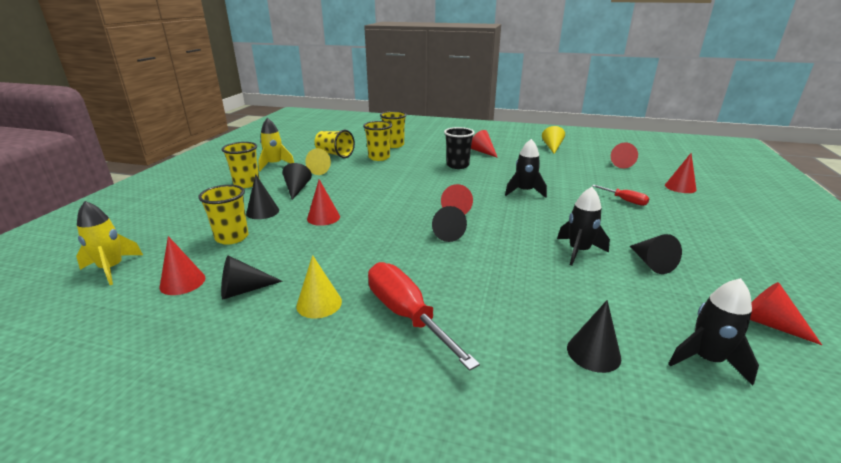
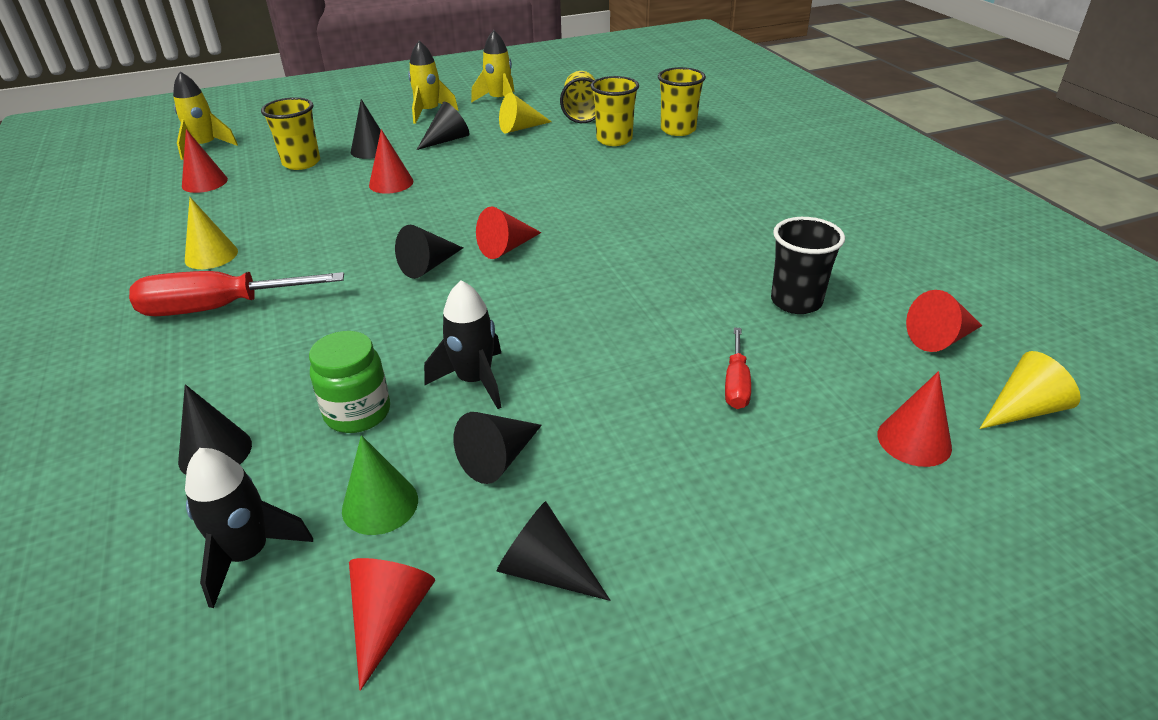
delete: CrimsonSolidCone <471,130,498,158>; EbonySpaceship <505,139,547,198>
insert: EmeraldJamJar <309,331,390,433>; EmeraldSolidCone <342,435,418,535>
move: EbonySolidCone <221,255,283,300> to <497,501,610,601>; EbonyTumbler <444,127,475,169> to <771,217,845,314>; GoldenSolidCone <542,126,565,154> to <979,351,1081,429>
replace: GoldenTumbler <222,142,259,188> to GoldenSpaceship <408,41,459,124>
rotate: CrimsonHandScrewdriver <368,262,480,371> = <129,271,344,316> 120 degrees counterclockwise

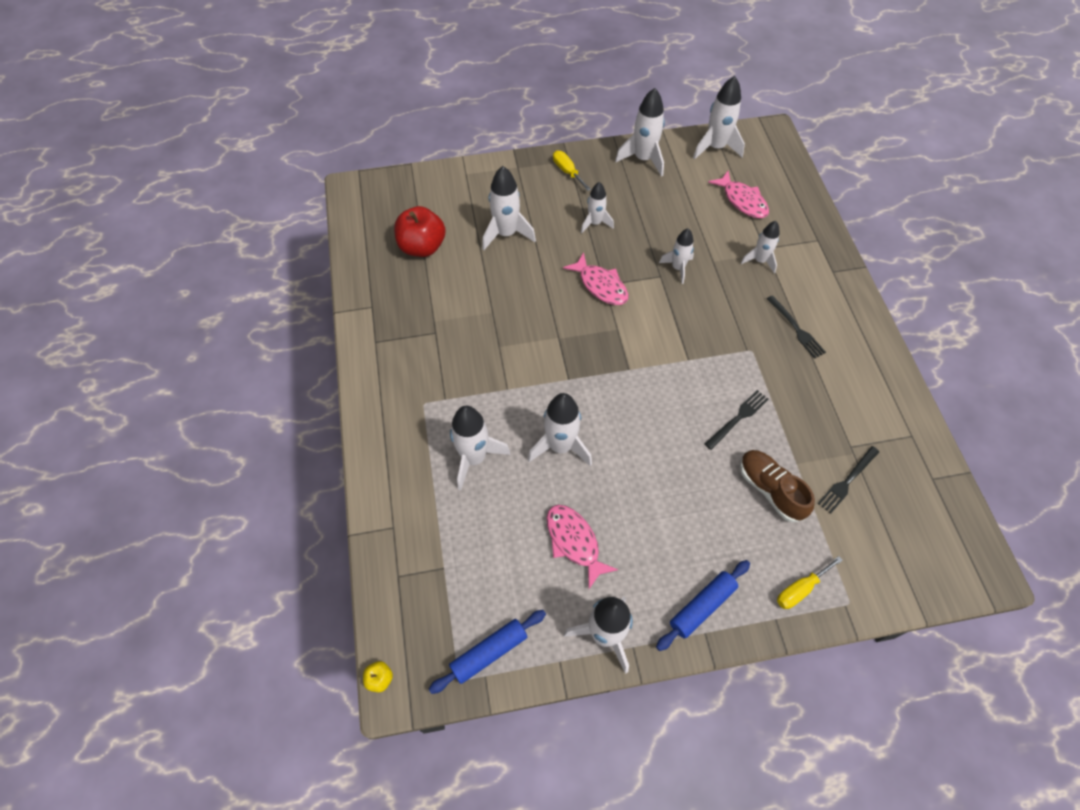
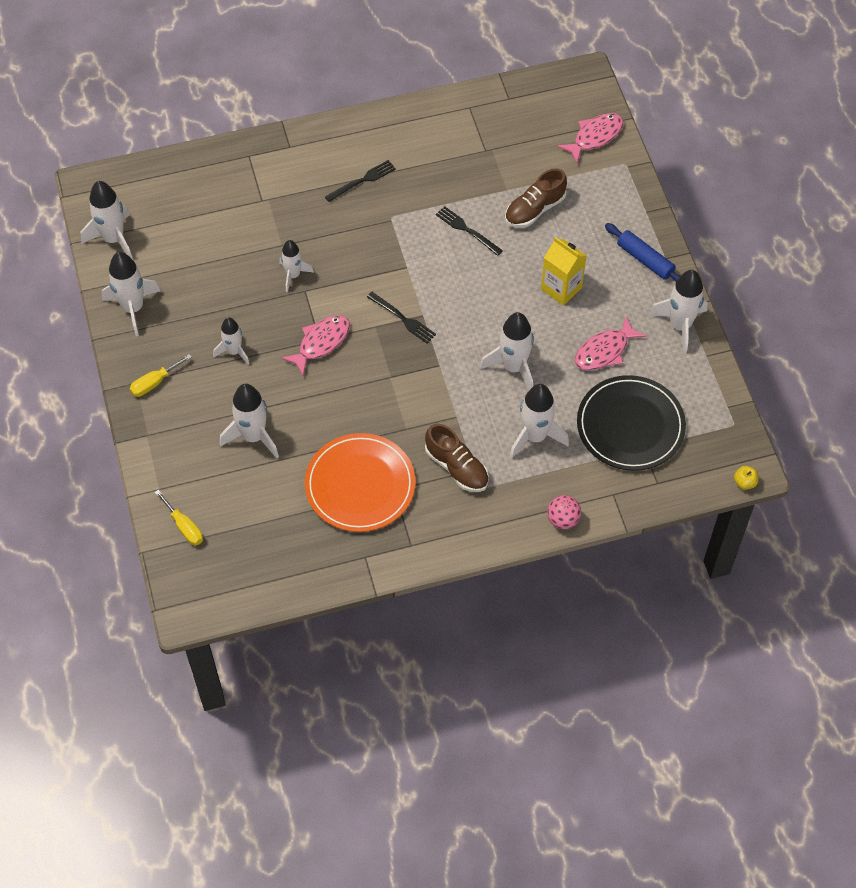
delete: CrimsonToyApple <394,206,446,257>; RoyalBlueRollingPin <429,610,546,694>; SnowWhiteSpaceship <741,221,780,273>
insert: OrangeColouredPlate <305,433,416,532>; BrownSneaker <425,424,489,492>; GoldenCarton <541,237,587,306>; PinkBall <547,495,581,529>; EbonyPlate <577,375,686,471>
move: GoldenHandScrewdriver <777,556,843,609> to <155,490,203,545>; EbonyFork <818,446,879,514> to <367,292,436,343>; PinkToyFish <708,171,769,218> to <557,113,623,163>

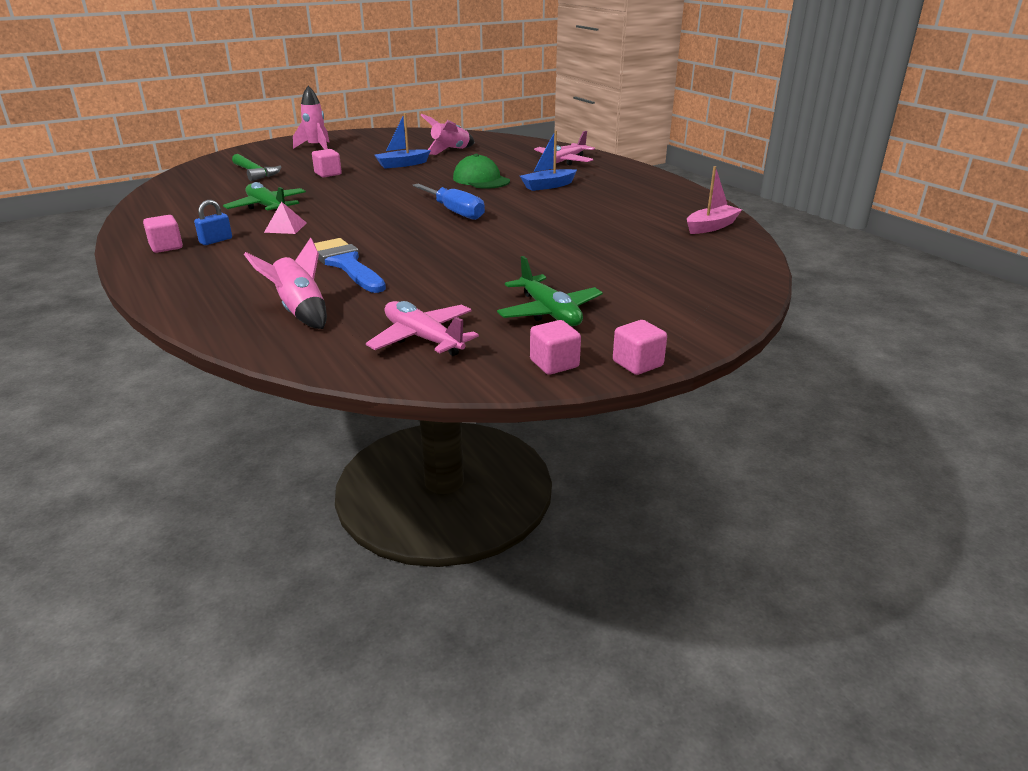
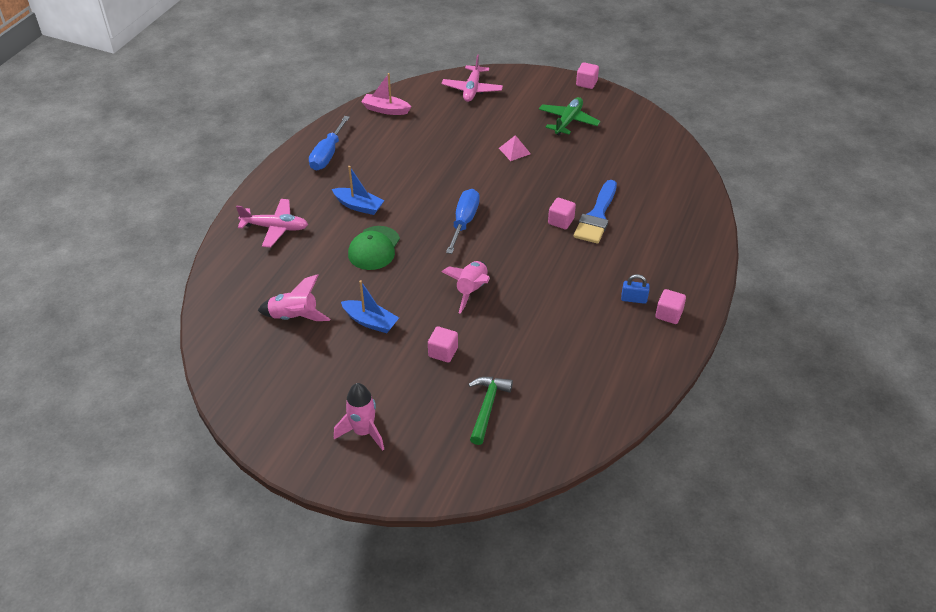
delete: EmeraldPlane <223,182,306,211>
insert: RoyalBlueHandScrewdriver <309,116,350,170>
move: PinkPlane <366,301,479,356> to <442,54,503,102>; PinkSpaceship <244,237,327,329> to <442,261,490,314>; PinkPyramid <264,202,307,234> to <499,135,531,161>; PinkBlock <530,320,581,375> to <548,198,576,229>

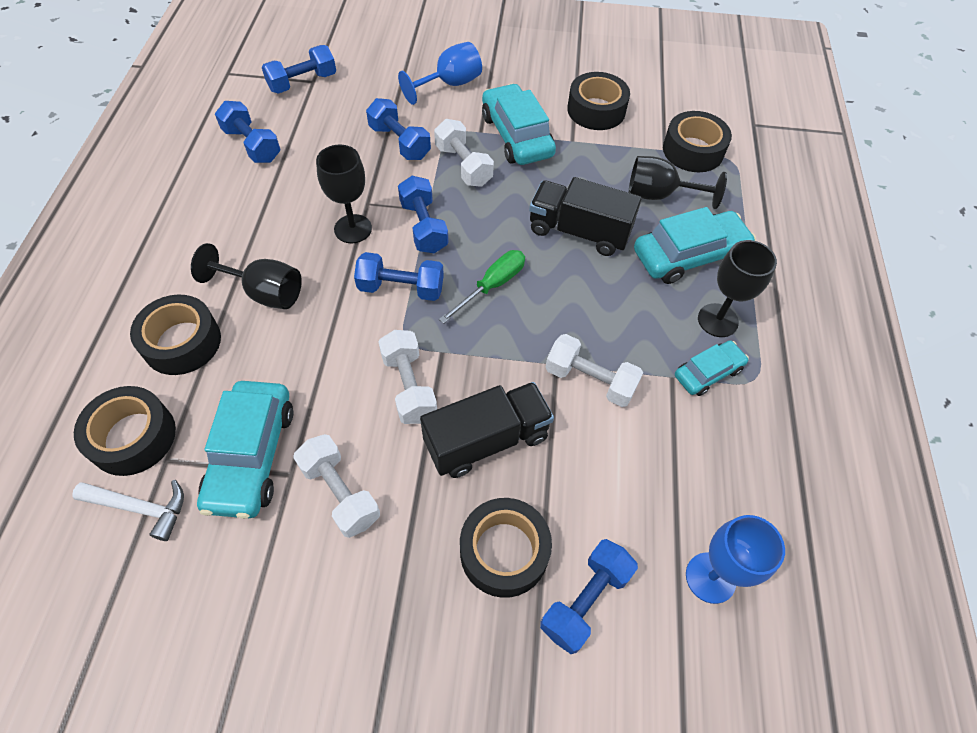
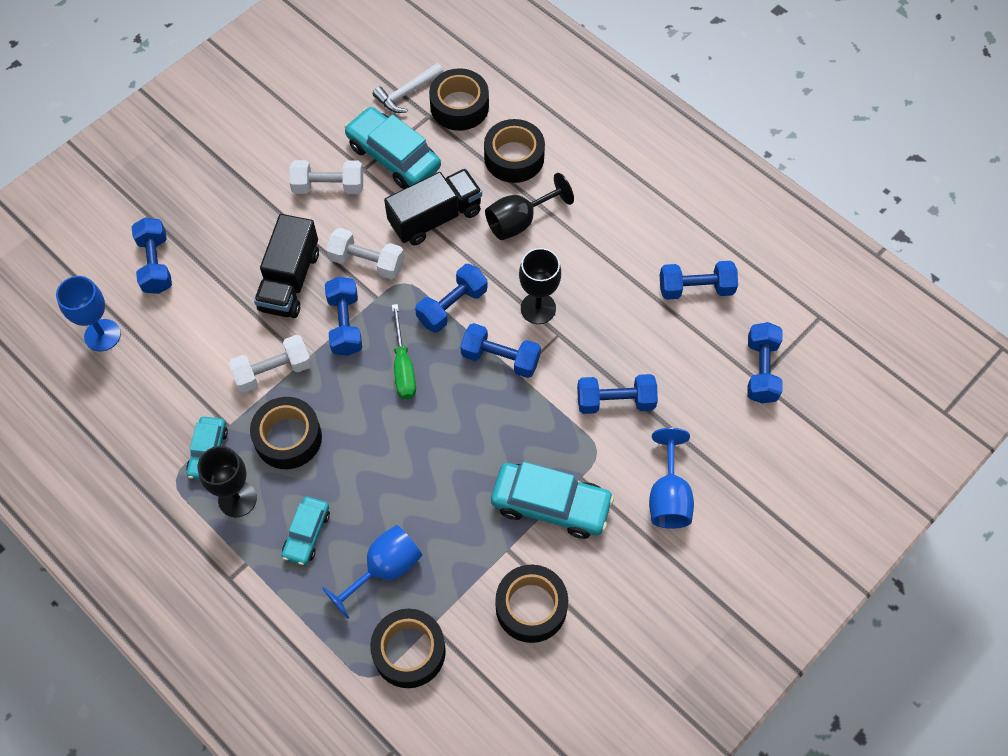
delete: SnowWhiteHandWeight <434,119,494,187>
insert: RoyalBlueHandWeight <325,277,362,356>
move: EbonyRollOfTape <460,498,552,598> to <250,397,322,469>; EbonyLorry <529,177,642,256> to <384,169,482,245>
recolor: EbonyWineGlass <629,156,727,209> to RoyalBlueWineGlass <322,525,422,619>
resize: TurquoiseToyCar <634,207,756,284> = <282,497,330,565> x0.58

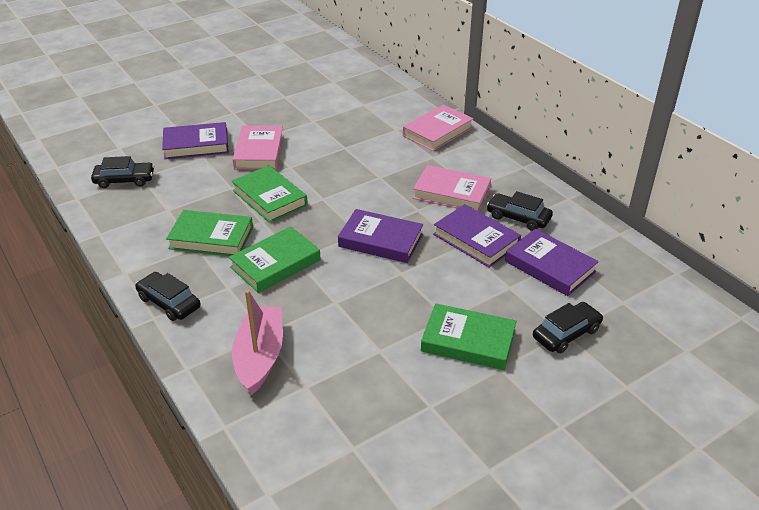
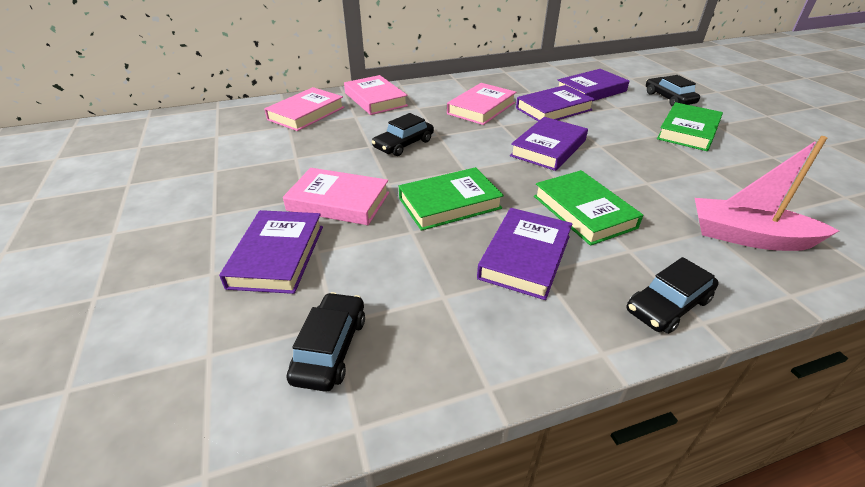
insert: PinkHardback <264,87,344,131>
move: EbonyToyCar <487,191,553,231> to <372,113,434,156>
recolor: EmeraldHardback <166,210,253,256> to RoyalPurpleHardback <477,208,573,300>

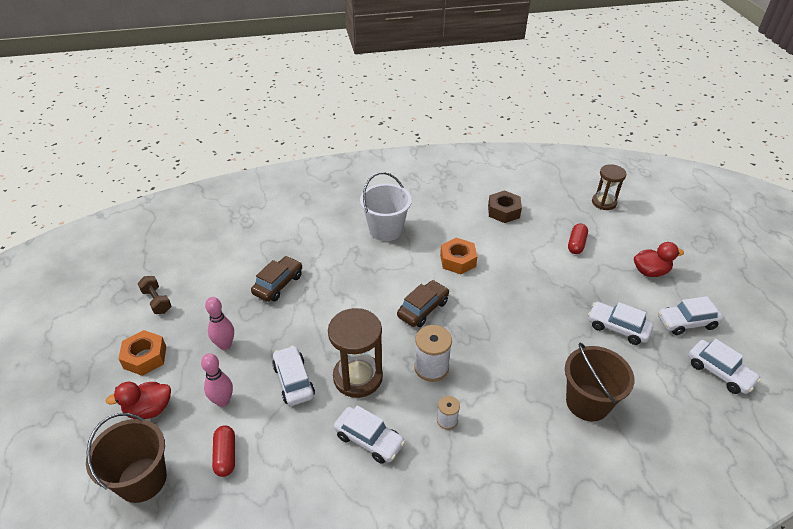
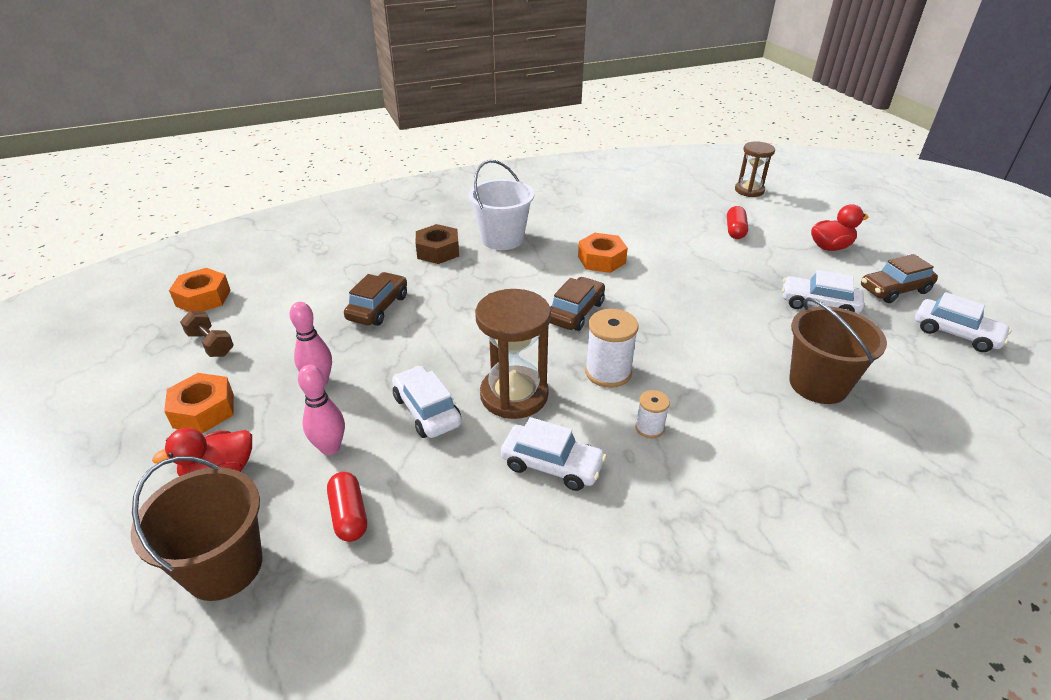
insert: OrangeColouredHexagonNut <169,268,231,312>
move: BrownHexagonNut <488,190,522,223> to <416,224,459,264>
recolor: SnowWhiteToyCar <658,296,723,335> to BrownToyCar <861,254,938,303>

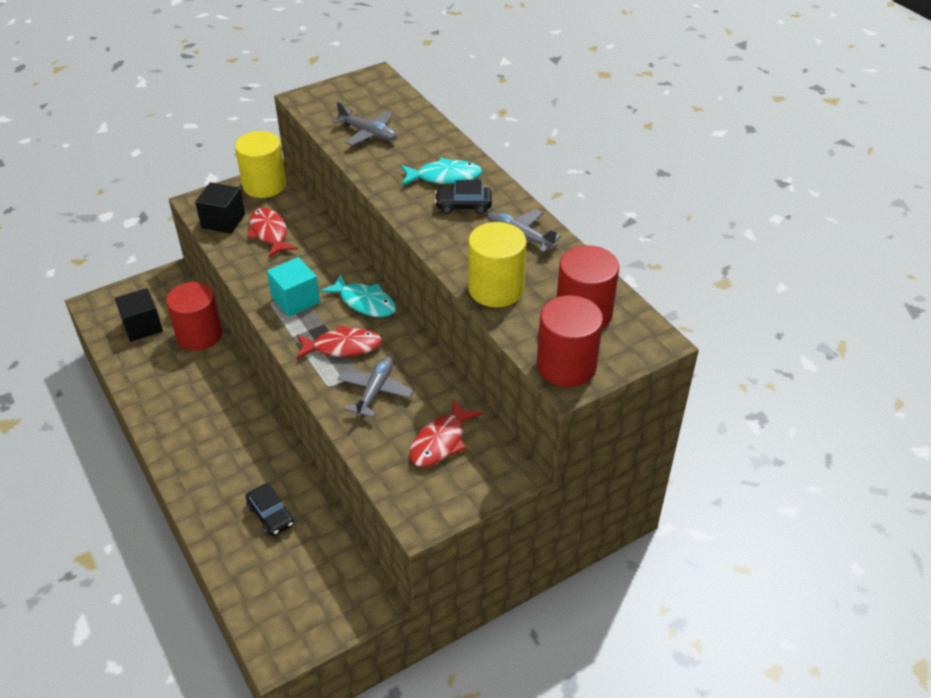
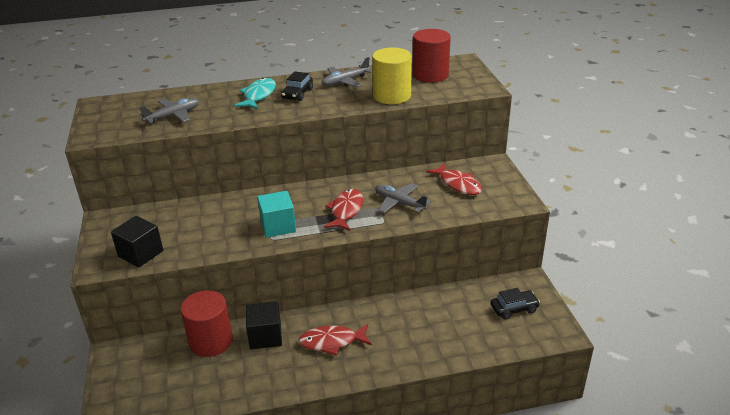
delete: GoldenSolidCylinder <235,131,286,198>; TurquoiseToyFish <320,274,396,317>; CrimsonSolidCylinder <537,295,603,387>
move: EbonyBlock <115,288,163,342> to <246,301,282,349>; CrimsonToyFish <247,207,297,257> to <298,324,372,355>; EbonyToyCar <246,483,294,536> to <491,288,540,320>

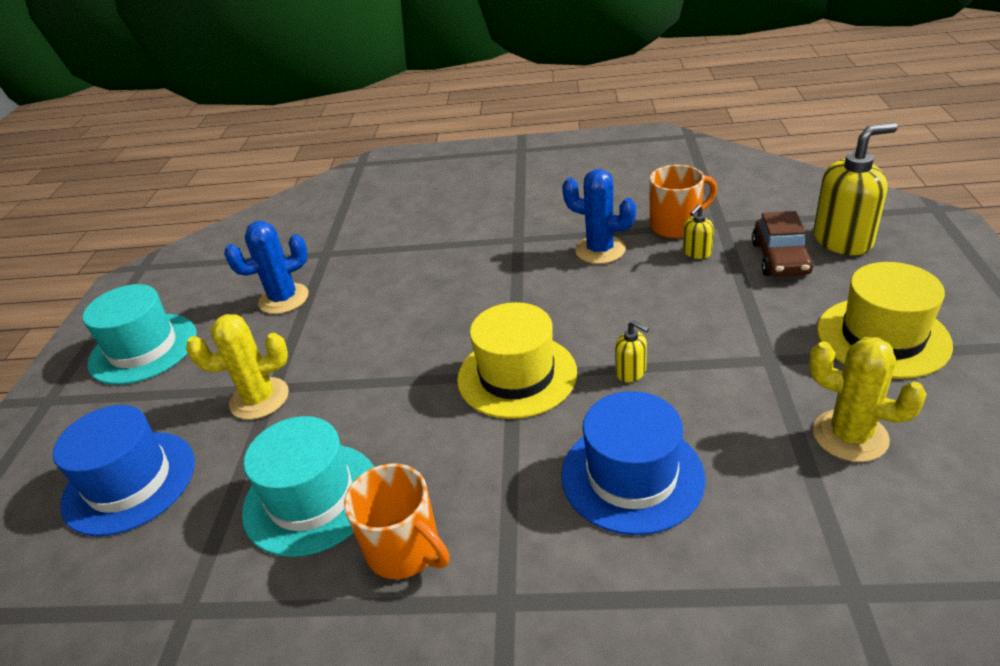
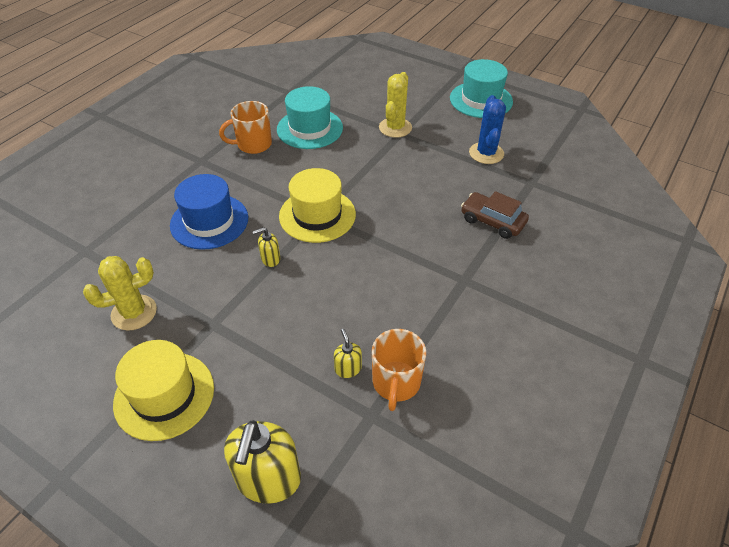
delete: RoyalBlueTopHat <53,405,195,537>; RoyalBlueCactus <562,169,636,264>
move: BrownToyCar <752,211,813,276> to <461,191,529,239>

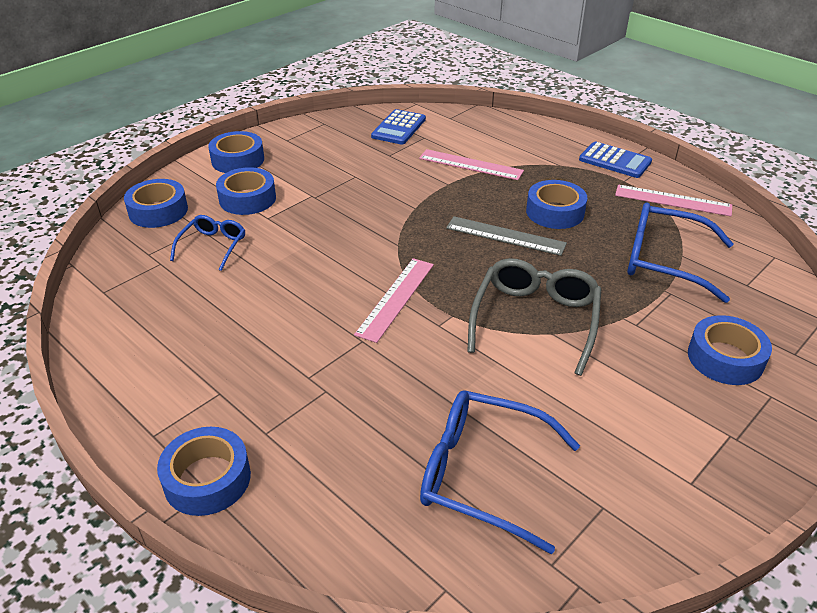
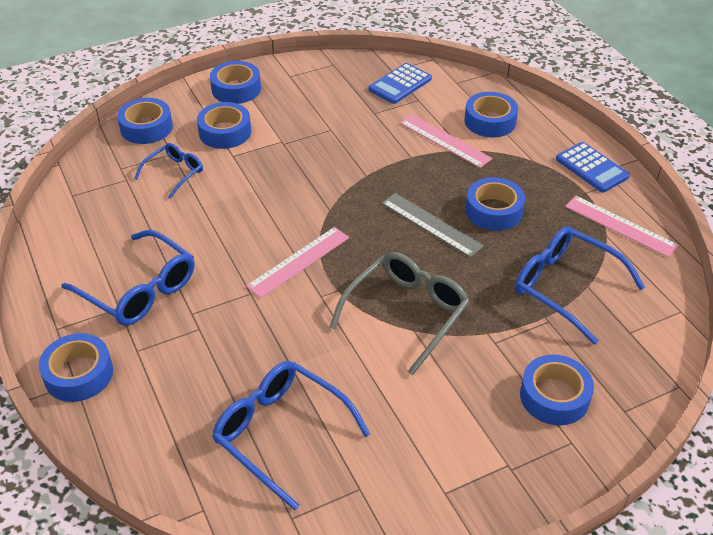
insert: RoyalBlueSpectacles <61,230,194,325>; RoyalBlueRollOfTape <465,92,518,137>

